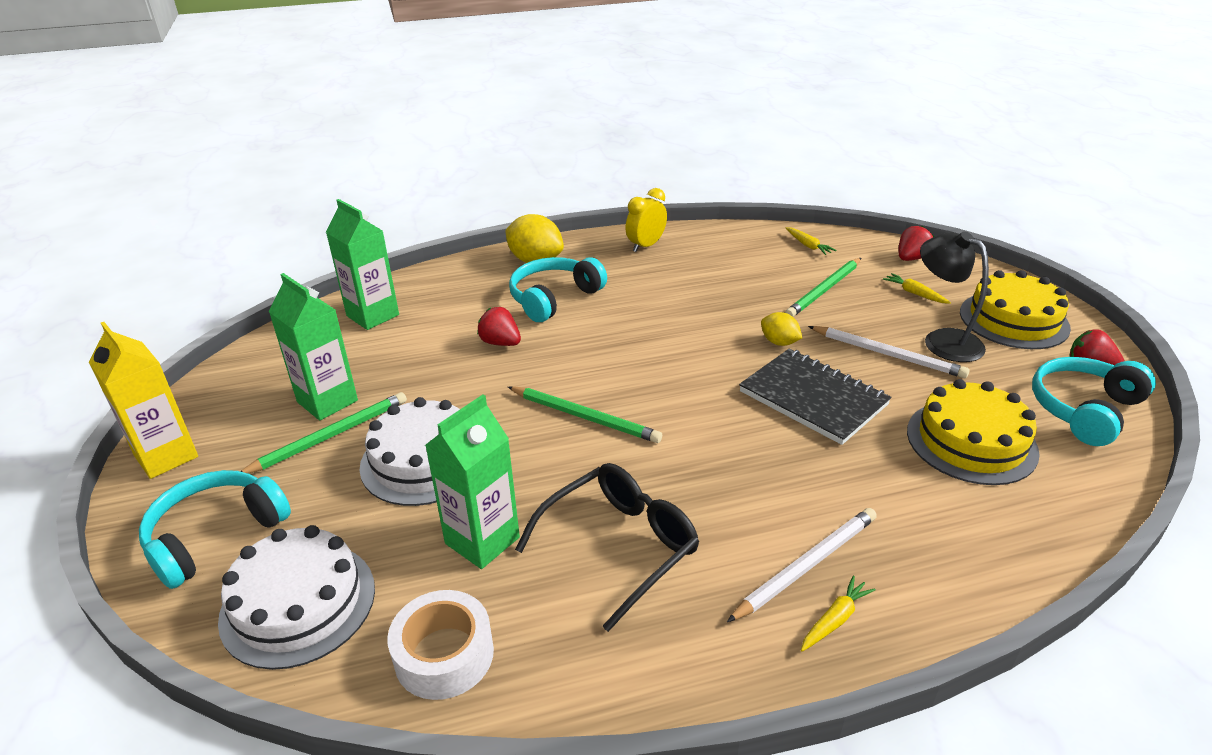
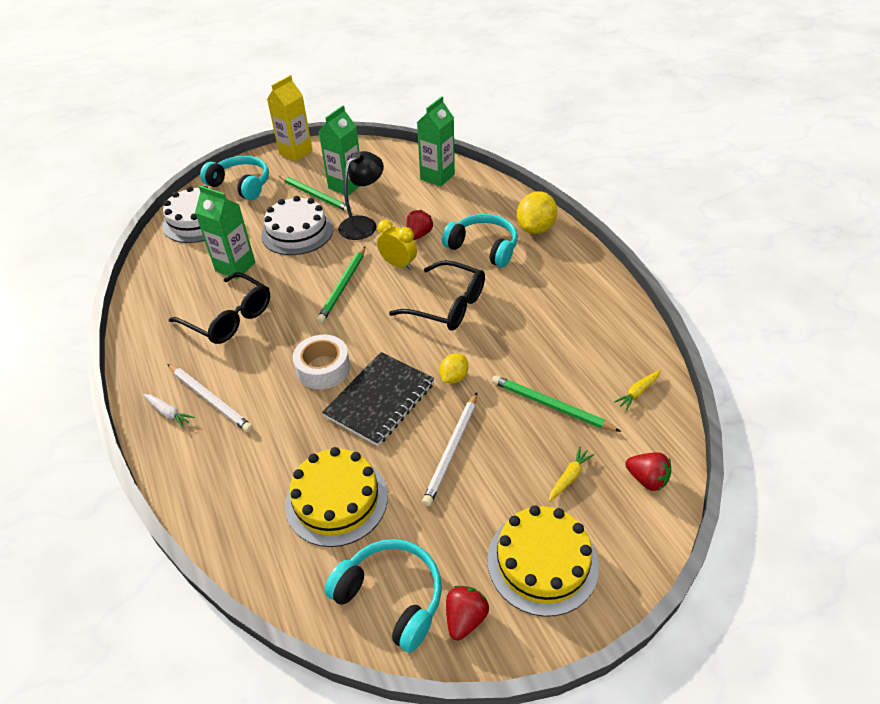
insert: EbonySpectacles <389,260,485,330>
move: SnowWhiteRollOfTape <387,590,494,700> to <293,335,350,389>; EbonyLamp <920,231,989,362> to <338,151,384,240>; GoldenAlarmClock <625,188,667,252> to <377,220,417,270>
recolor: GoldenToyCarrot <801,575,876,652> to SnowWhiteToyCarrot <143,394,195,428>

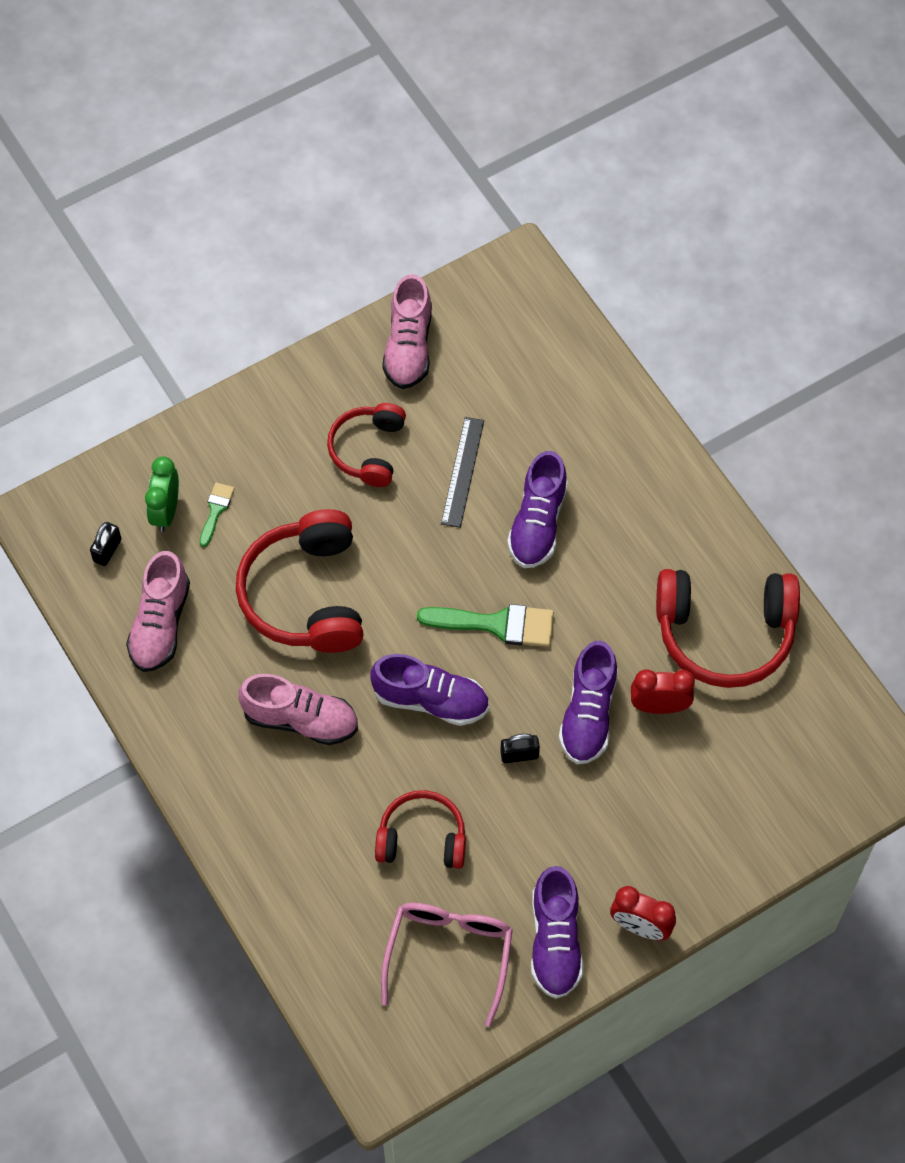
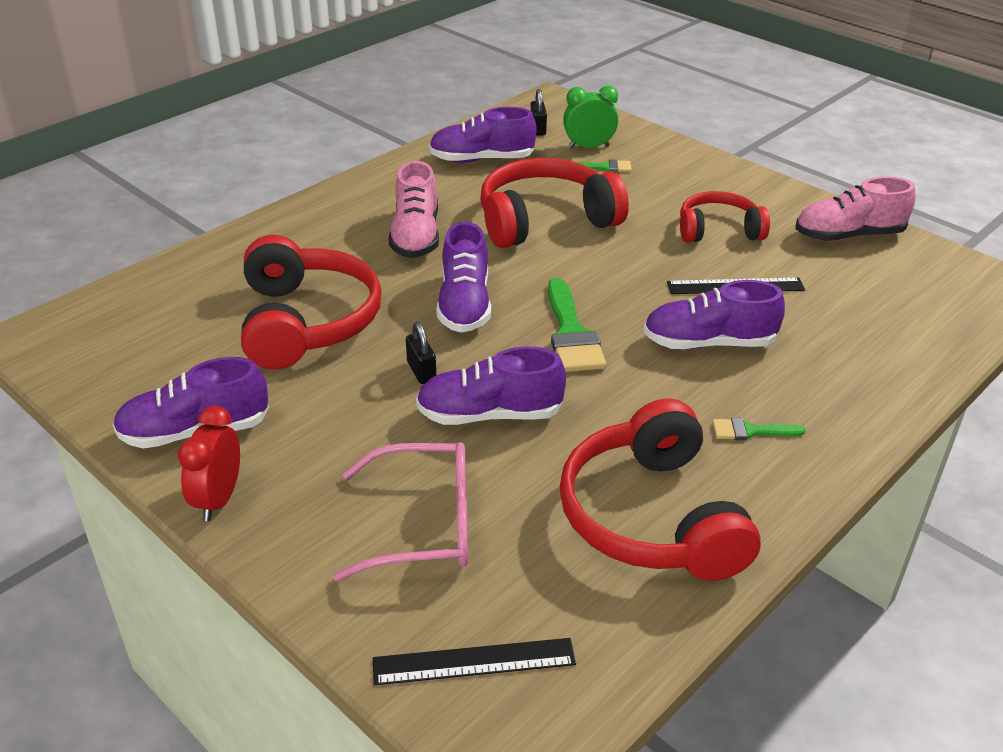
delete: CrimsonAlarmClock <631,669,695,714>
insert: EbonyStraightedge <373,638,576,685>; EmeraldPaintbrush <712,418,806,440>
move: PinkSpectacles <381,903,513,1027> to <333,442,468,581>
recolor: PinkSneaker <126,551,190,672> to RoyalPurpleSneaker <429,107,536,163>
rotate: EbonyLock <90,522,121,566> = <530,89,547,136> 75 degrees clockwise
resize: CrimsonHeadphones <375,790,466,869> = <241,235,382,369> x1.64

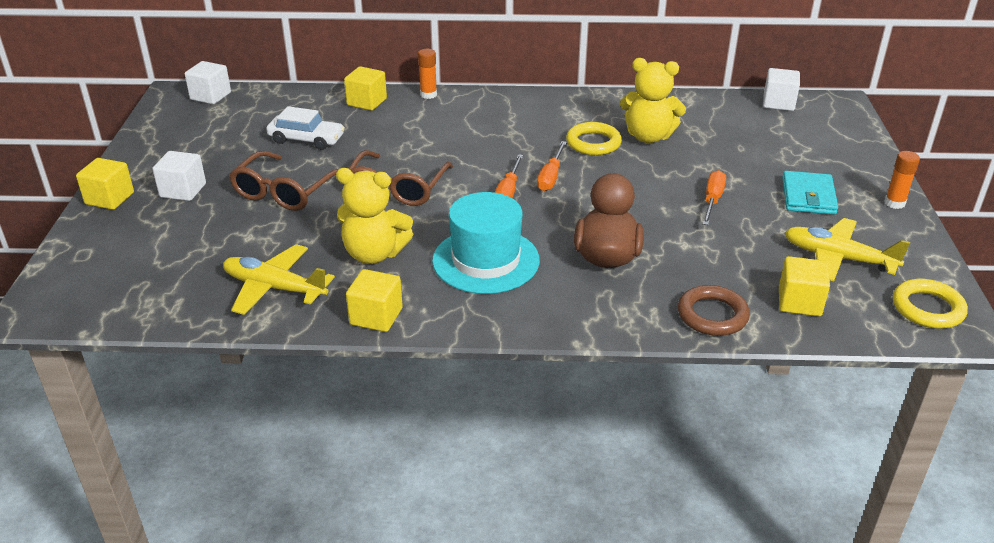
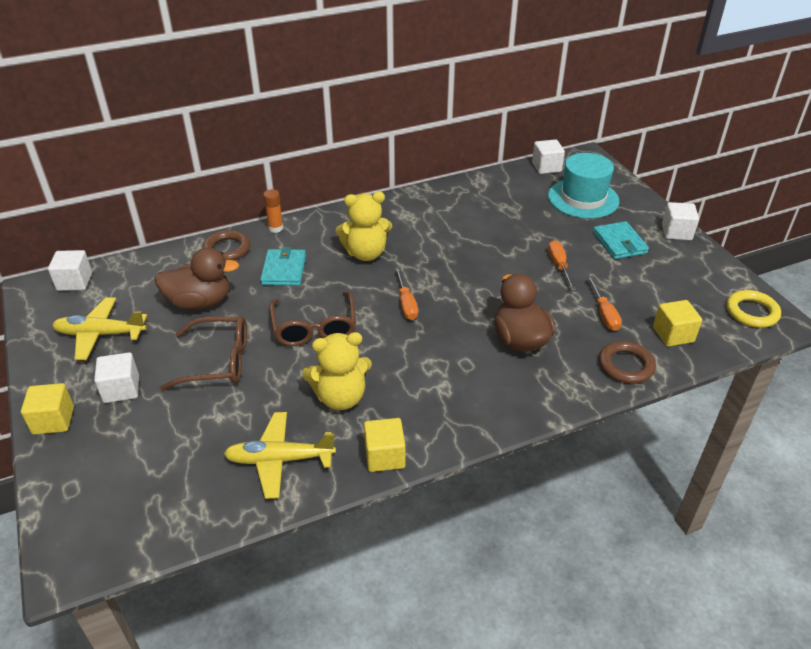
delete: GoldenRing <566,122,622,155>
insert: TurquoiseBillfold <260,247,306,286>
move: GoldenPlane <784,218,910,281> to <52,297,147,360>; GoldenStuffedBear <620,58,686,143> to <336,192,392,261>; TurquoiseTopHat <432,192,540,294> to <548,153,619,219>; OrangeColouredHandScrewdriver <537,141,567,191> to <587,276,622,331>
replace: SnowWhiteToyCar <266,106,345,150> to BrownRubberDuck <154,247,239,310>; GoldenBlock <344,66,387,111> to BrownRing <203,230,250,260>; OrangeColouredStickOfGlue <884,151,920,209> to SnowWhiteBlock <662,202,699,240>
rotate: BrownSpectacles <229,151,339,211> = <160,316,247,391> 90 degrees counterclockwise

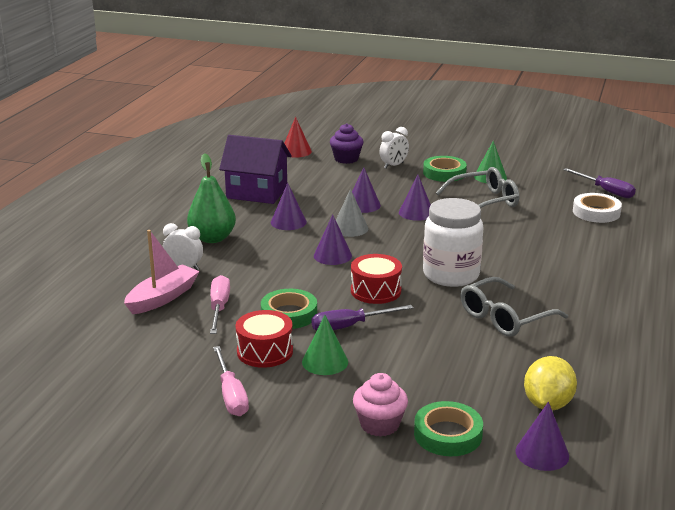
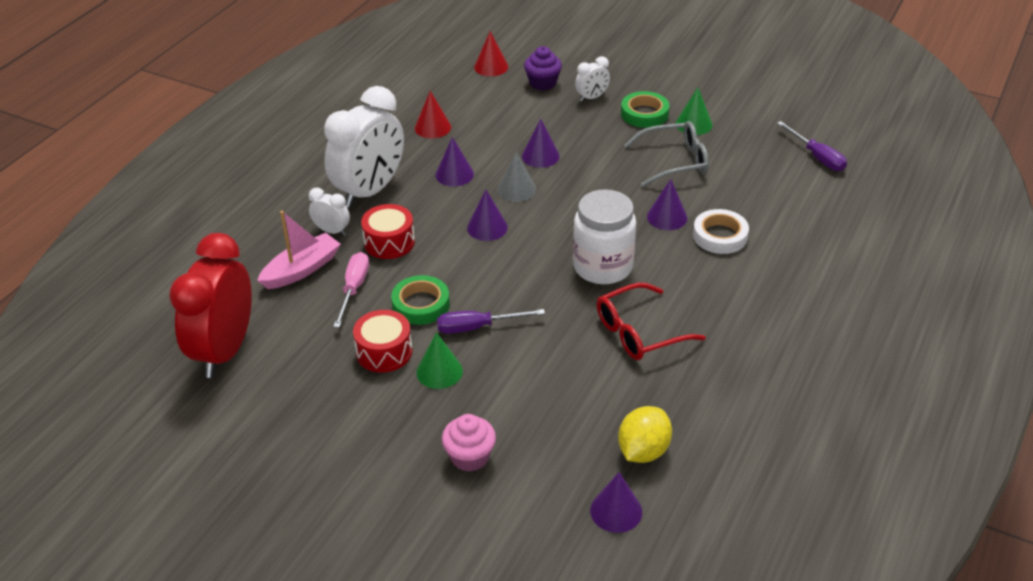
delete: PinkHandScrewdriver <213,346,249,416>; EmeraldRollOfTape <414,401,483,456>
insert: CrimsonAlarmClock <169,233,252,378>
move: CrimsonSnareDrum <351,254,402,304> to <361,204,415,259>; RoyalPurpleSolidCone <399,174,431,221> to <647,179,687,230>; SnowWhiteRollOfTape <573,193,622,223> to <693,209,749,254>
replace: EmeraldToyPear <187,153,236,243> to SnowWhiteAlarmClock <324,86,404,208>; RoyalPurpleToyHouse <219,135,291,204> to CrimsonSolidCone <415,91,451,138>
recolor: AshGreySpectacles <460,277,568,337> to CrimsonSpectacles <597,283,706,360>

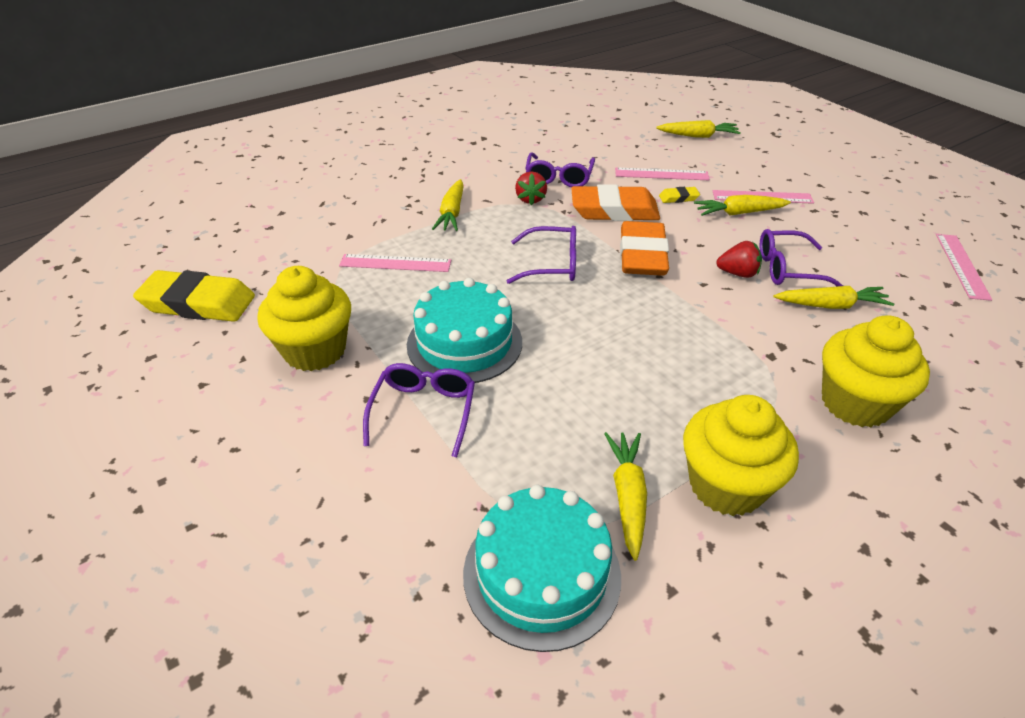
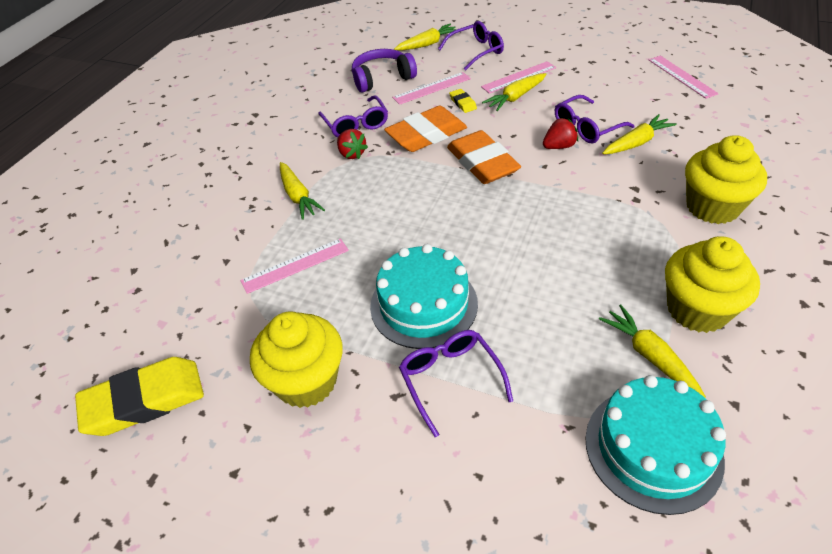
insert: RoyalPurpleHeadphones <352,49,417,93>
move: RoyalPurpleSpectacles <507,226,576,284> to <438,21,504,70>
rotate: GoldenPencilEraser <659,187,700,203> = <449,89,477,113> 75 degrees counterclockwise

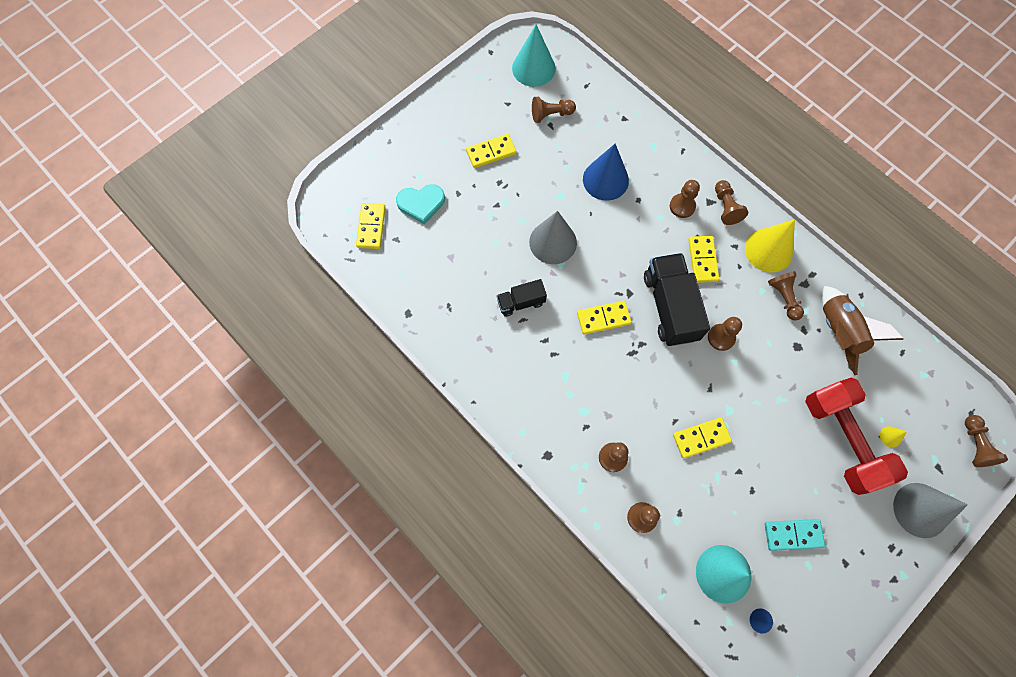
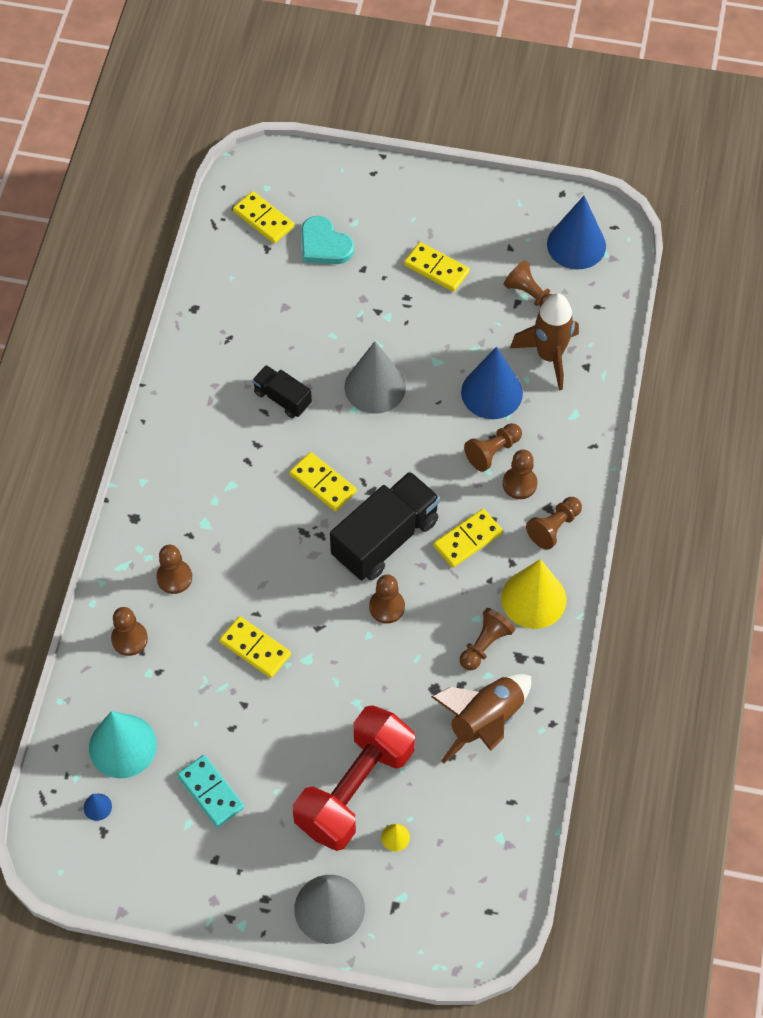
insert: BrownSpaceship <510,293,579,390>
move: BrownGamePawn <965,415,1008,467> to <464,423,522,472>
recolor: TurquoiseSolidCone <512,24,556,87> to RoyalBlueSolidCone <547,196,606,270>
rotate: GoldenDominoTile <356,203,386,249> = <233,191,294,243> 75 degrees clockwise

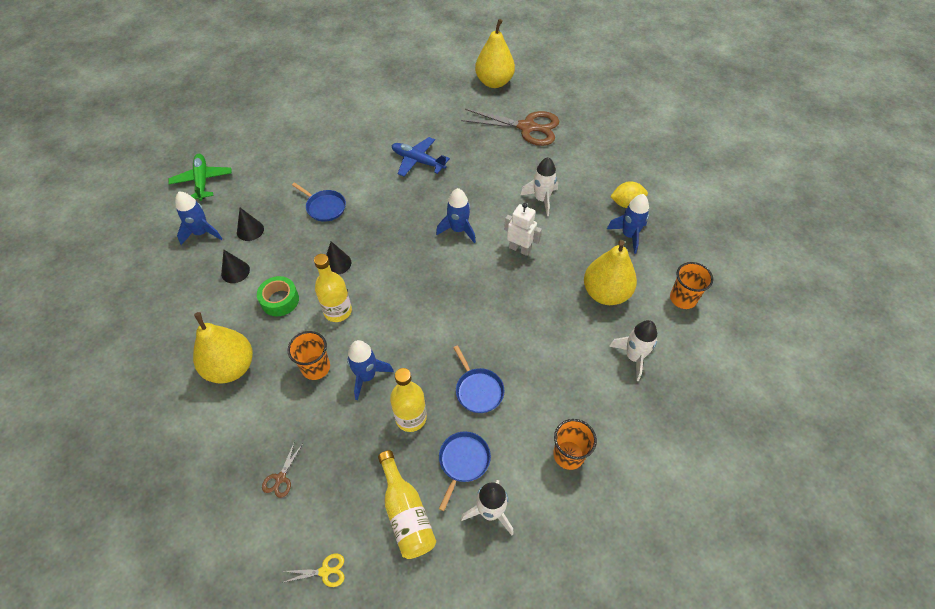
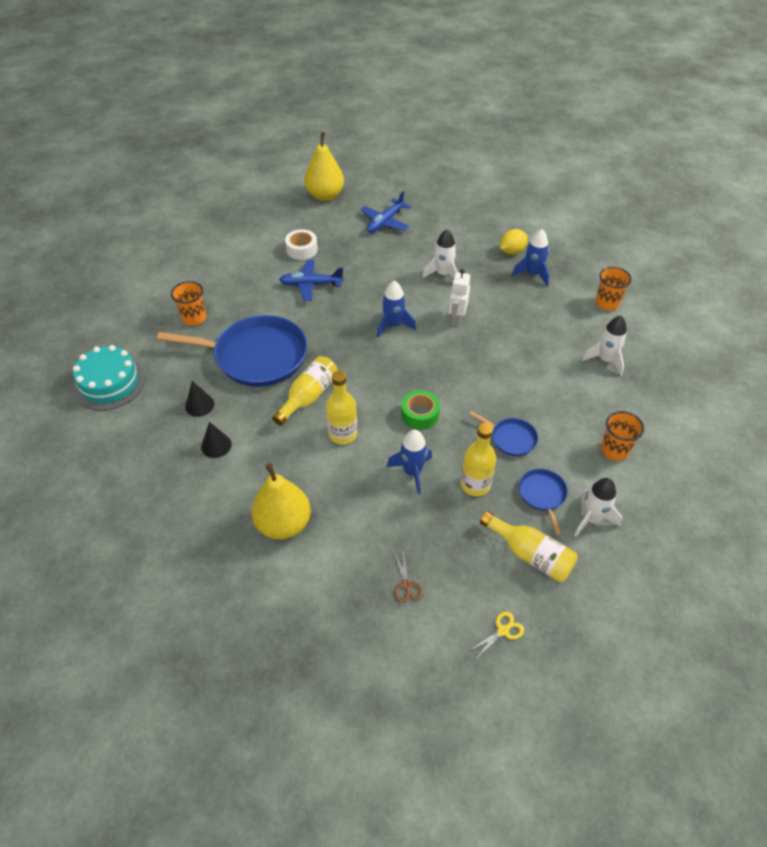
delete: RoyalBlueSpaceship <175,192,222,245>; GoldenToyPear <584,240,637,305>
insert: SnowWhiteRollOfTape <285,229,318,260>
move: OrangeColouredTumbler <288,331,330,380> to <171,281,206,326>; EmeraldRollOfTape <257,276,299,316> to <401,390,440,430>
replace: EmeraldPlane <169,154,232,201> to TurquoiseGateau <73,345,145,410>; EbonySolidCone <326,241,351,275> to GoldenBottle <272,356,338,426>; BrownPairOfScissors <461,109,559,146> to RoyalBluePlane <361,191,411,233>
rotate: SnowWhiteRobot <504,203,542,256> = <448,269,470,327> 75 degrees counterclockwise
resize: RoyalBlueFryingPan <292,182,346,222> = <157,315,308,387> x2.20

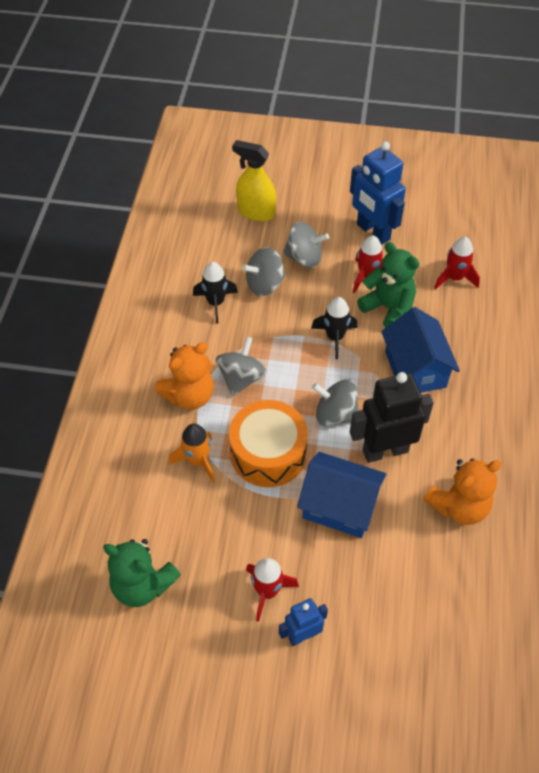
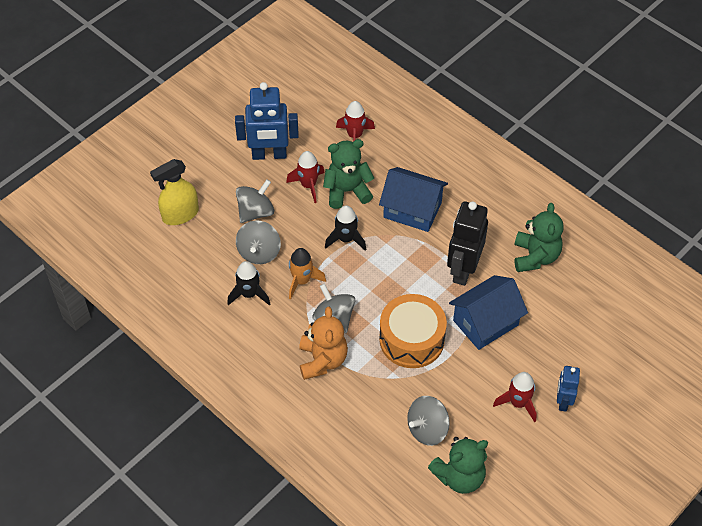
move: OrangeColouredSpaceship <169,423,215,483> to <289,248,326,299>; AshGreyToyTop <312,379,359,426> to <407,396,450,446>
recolor: OrangeColouredStuffedBear <423,458,501,525> to EmeraldStuffedBear <514,203,564,272>

